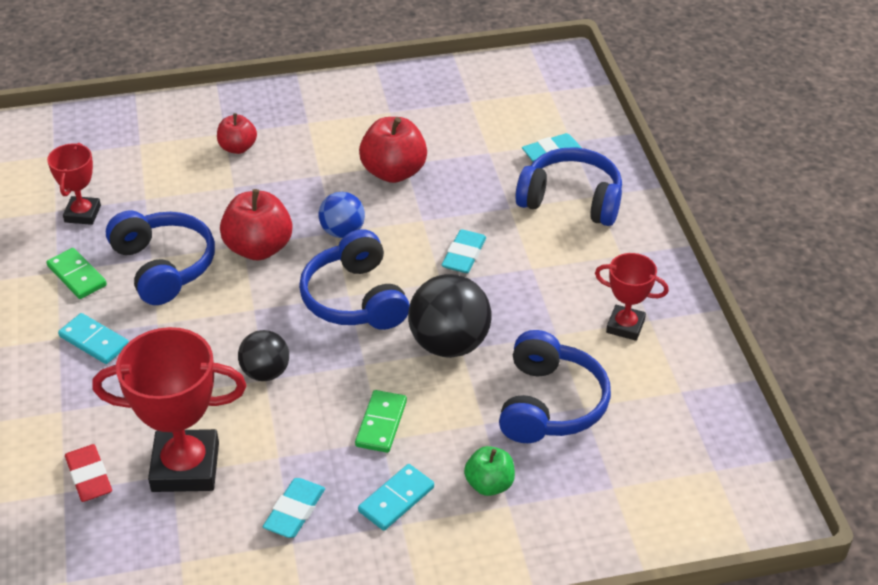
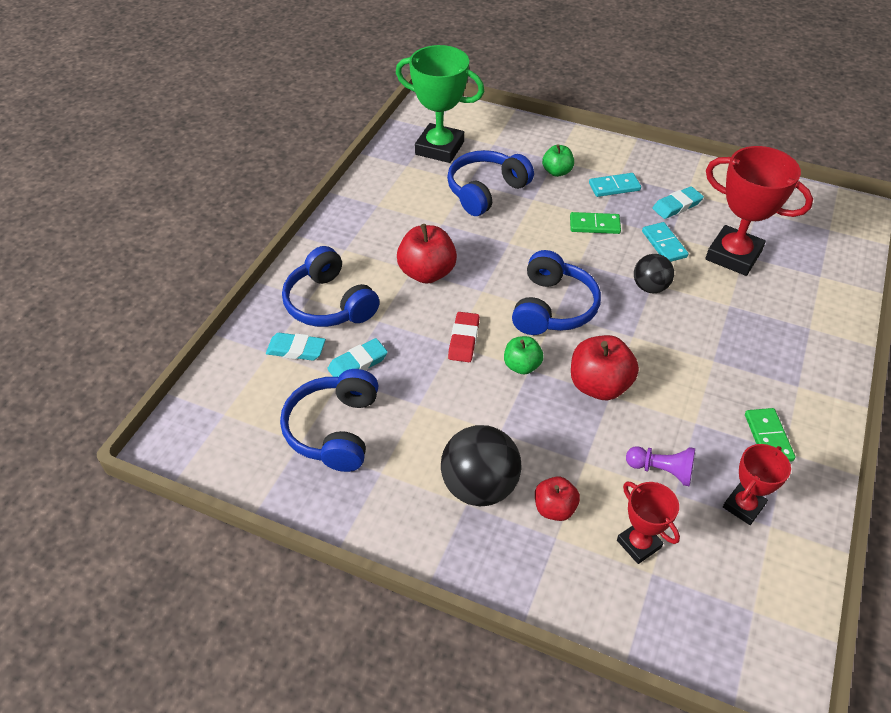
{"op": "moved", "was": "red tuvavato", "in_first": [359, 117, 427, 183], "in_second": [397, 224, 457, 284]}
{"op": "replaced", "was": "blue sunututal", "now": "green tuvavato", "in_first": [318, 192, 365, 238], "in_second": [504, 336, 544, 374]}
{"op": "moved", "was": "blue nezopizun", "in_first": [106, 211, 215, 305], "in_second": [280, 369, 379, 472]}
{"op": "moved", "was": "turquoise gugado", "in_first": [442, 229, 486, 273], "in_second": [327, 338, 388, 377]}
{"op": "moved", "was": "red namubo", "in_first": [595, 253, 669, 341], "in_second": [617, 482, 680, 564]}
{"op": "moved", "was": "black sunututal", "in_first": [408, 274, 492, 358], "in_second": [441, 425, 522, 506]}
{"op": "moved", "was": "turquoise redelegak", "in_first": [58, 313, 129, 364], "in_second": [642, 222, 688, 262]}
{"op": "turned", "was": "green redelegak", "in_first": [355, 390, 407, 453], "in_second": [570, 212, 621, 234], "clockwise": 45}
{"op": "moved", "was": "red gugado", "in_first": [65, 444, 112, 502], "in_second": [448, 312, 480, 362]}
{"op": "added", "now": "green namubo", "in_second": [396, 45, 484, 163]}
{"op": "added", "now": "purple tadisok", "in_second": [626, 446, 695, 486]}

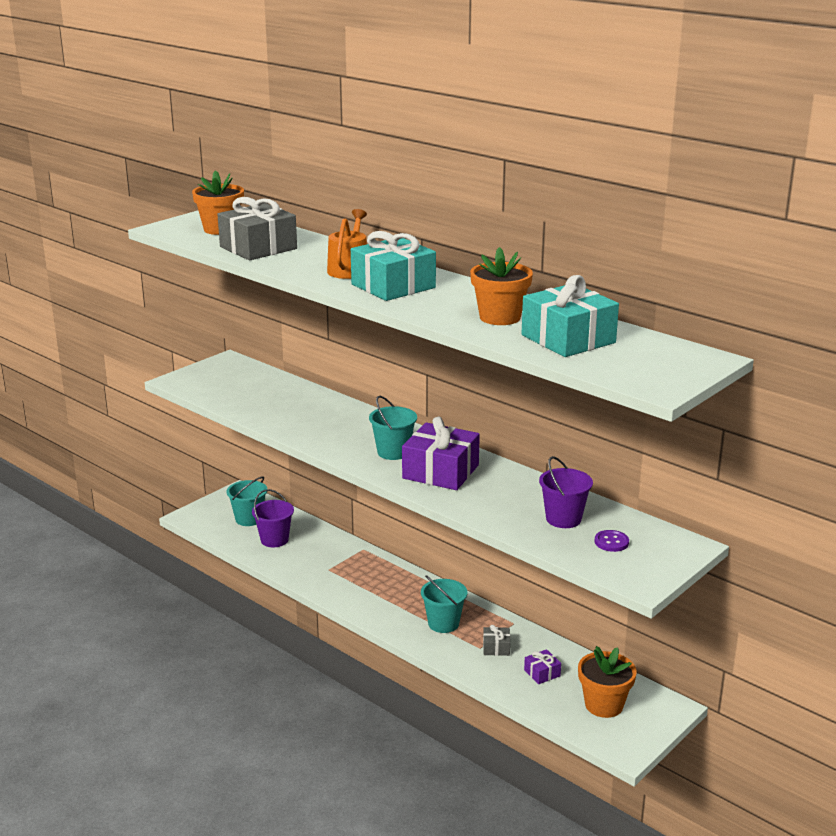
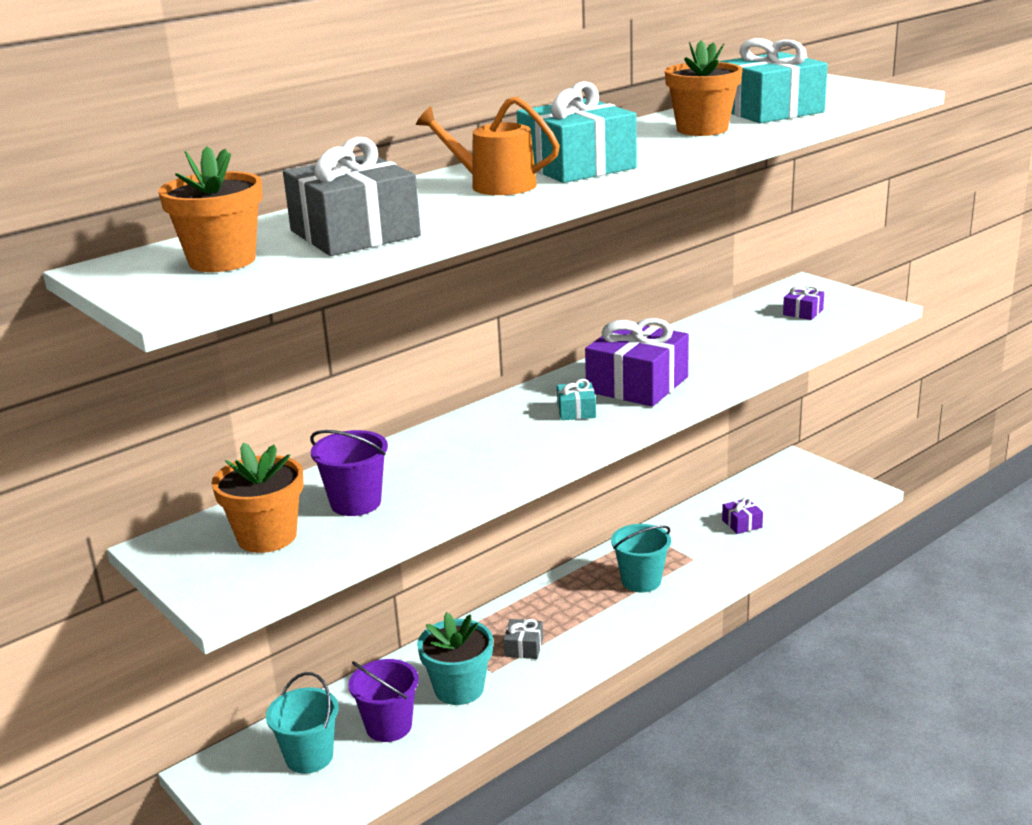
{"op": "replaced", "was": "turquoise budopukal", "now": "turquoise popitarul", "in_first": [369, 396, 417, 460], "in_second": [557, 379, 596, 420]}
{"op": "moved", "was": "purple budopukal", "in_first": [539, 456, 593, 528], "in_second": [310, 430, 388, 516]}
{"op": "replaced", "was": "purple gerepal", "now": "purple popitarul", "in_first": [595, 530, 629, 552], "in_second": [783, 285, 824, 320]}
{"op": "moved", "was": "grey popitarul", "in_first": [483, 625, 510, 656], "in_second": [503, 619, 543, 659]}
{"op": "moved", "was": "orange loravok", "in_first": [578, 646, 636, 718], "in_second": [211, 442, 303, 553]}
{"op": "added", "now": "turquoise loravok", "in_second": [417, 612, 493, 705]}

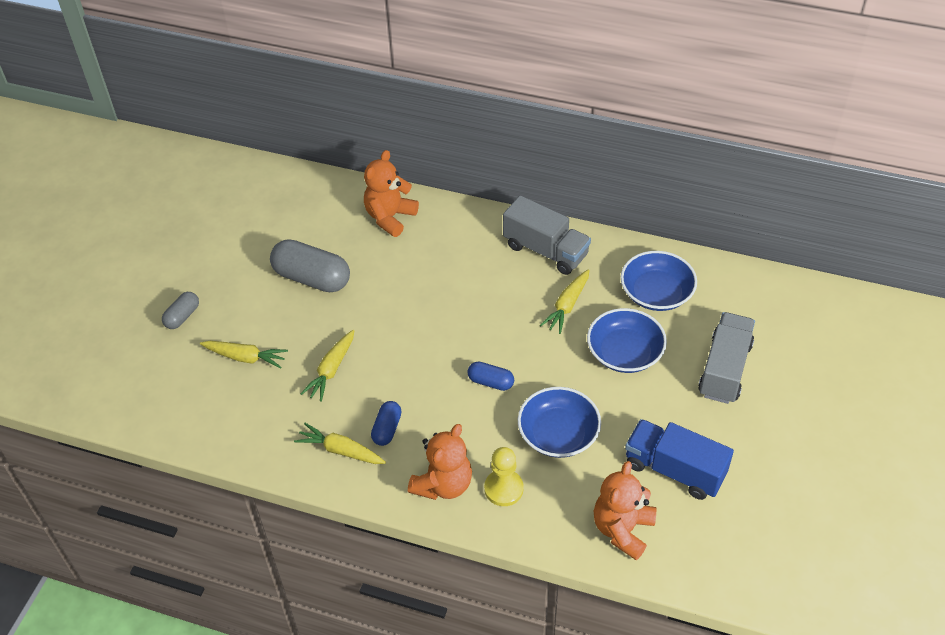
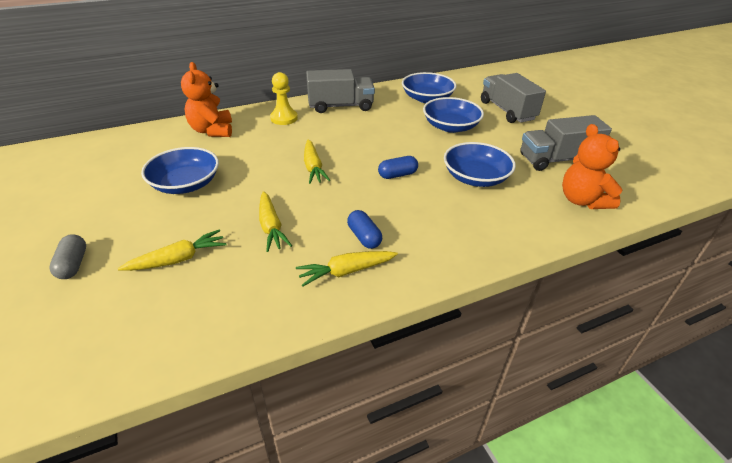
{"op": "replaced", "was": "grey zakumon", "now": "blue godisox", "in_first": [270, 240, 350, 292], "in_second": [141, 147, 219, 194]}
{"op": "moved", "was": "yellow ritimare", "in_first": [540, 269, 589, 334], "in_second": [304, 140, 331, 184]}
{"op": "recoloured", "was": "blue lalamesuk", "now": "grey lalamesuk", "in_first": [625, 419, 734, 500], "in_second": [520, 115, 612, 171]}
{"op": "removed", "was": "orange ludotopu", "in_first": [408, 424, 472, 500]}
{"op": "moved", "was": "yellow tadisok", "in_first": [484, 447, 524, 506], "in_second": [270, 72, 298, 125]}

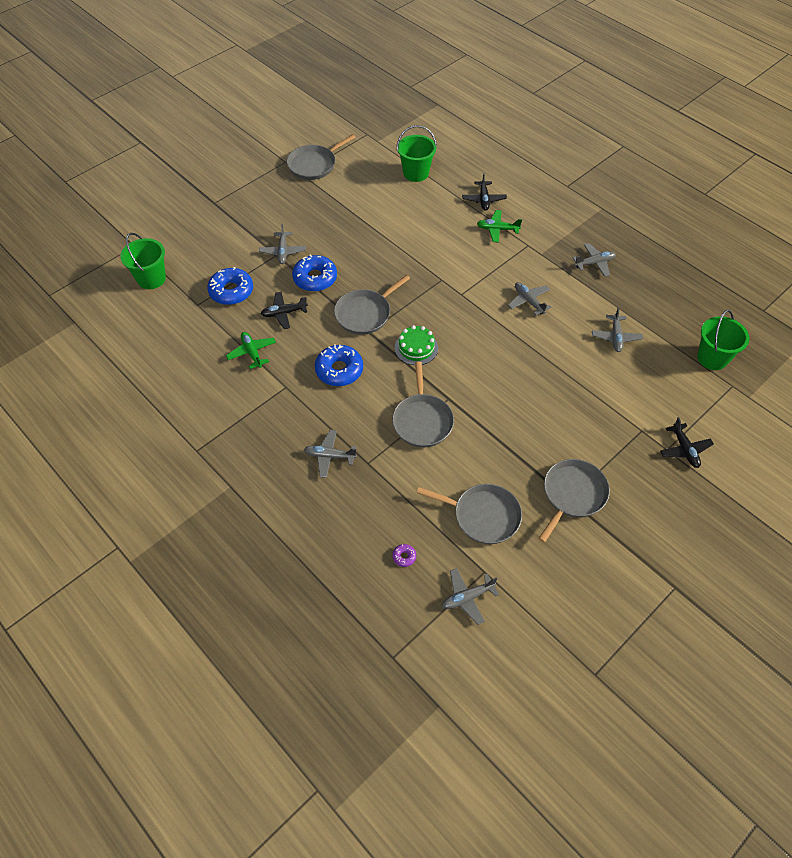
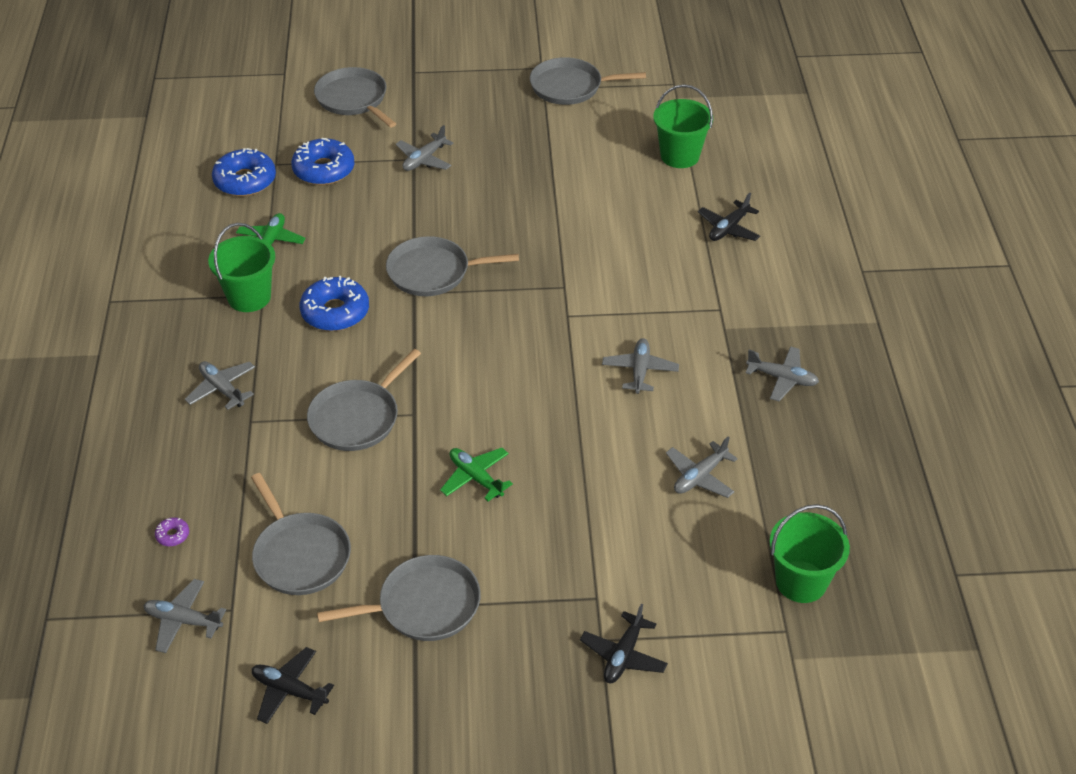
{"op": "moved", "was": "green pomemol", "in_first": [477, 210, 522, 243], "in_second": [440, 448, 513, 501]}
{"op": "moved", "was": "green budopukal", "in_first": [120, 233, 166, 289], "in_second": [208, 223, 275, 312]}
{"op": "moved", "was": "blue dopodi", "in_first": [292, 255, 337, 292], "in_second": [212, 148, 276, 196]}
{"op": "moved", "was": "black pomemol", "in_first": [261, 292, 308, 329], "in_second": [252, 647, 334, 724]}
{"op": "removed", "was": "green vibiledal", "in_first": [395, 325, 438, 365]}
{"op": "added", "now": "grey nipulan", "in_second": [314, 67, 396, 128]}

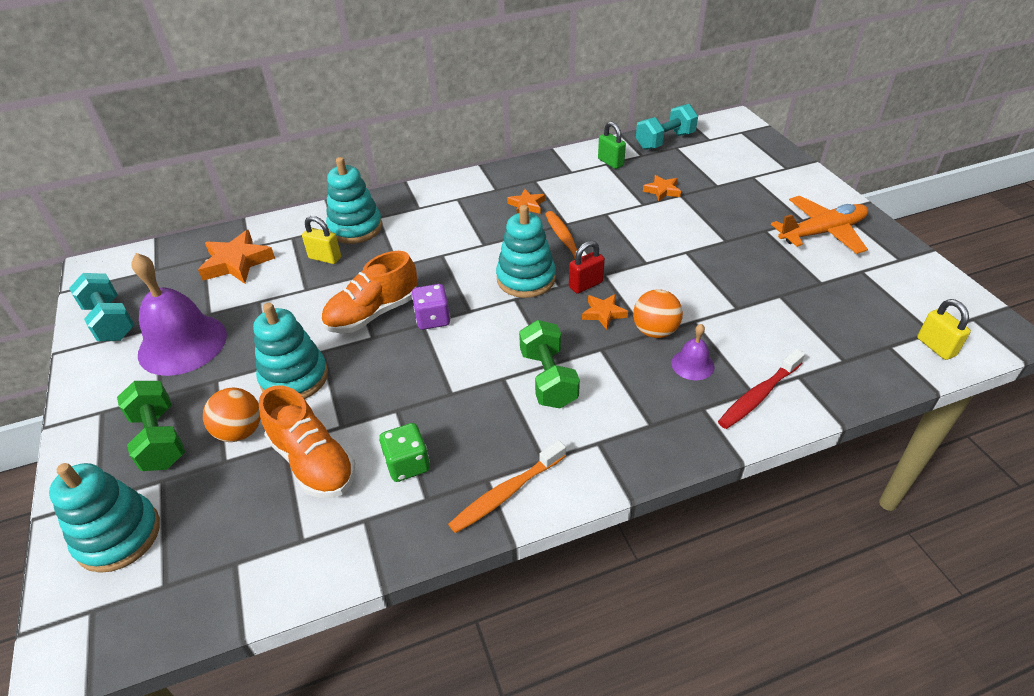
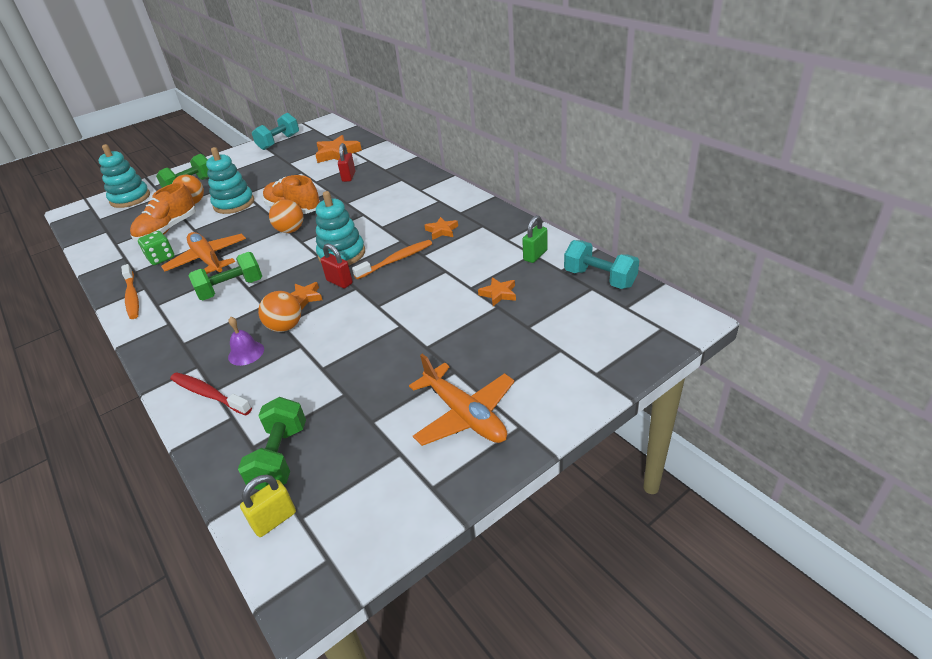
{"op": "removed", "was": "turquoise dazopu", "in_first": [326, 157, 382, 244]}
{"op": "recoloured", "was": "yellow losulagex", "now": "red losulagex", "in_first": [302, 216, 341, 264], "in_second": [338, 143, 355, 182]}
{"op": "removed", "was": "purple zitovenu", "in_first": [131, 253, 227, 376]}
{"op": "replaced", "was": "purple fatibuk", "now": "orange sunututal", "in_first": [412, 284, 450, 330], "in_second": [269, 199, 303, 233]}
{"op": "turned", "was": "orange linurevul", "in_first": [448, 440, 566, 533], "in_second": [121, 264, 139, 319], "clockwise": -150}
{"op": "added", "now": "orange pomemol", "in_second": [161, 232, 246, 274]}
{"op": "added", "now": "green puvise", "in_second": [238, 397, 306, 490]}

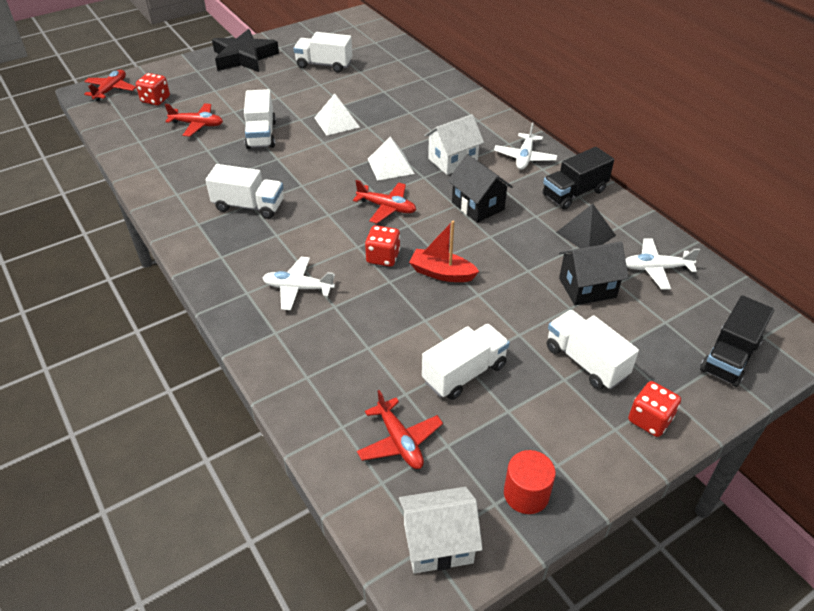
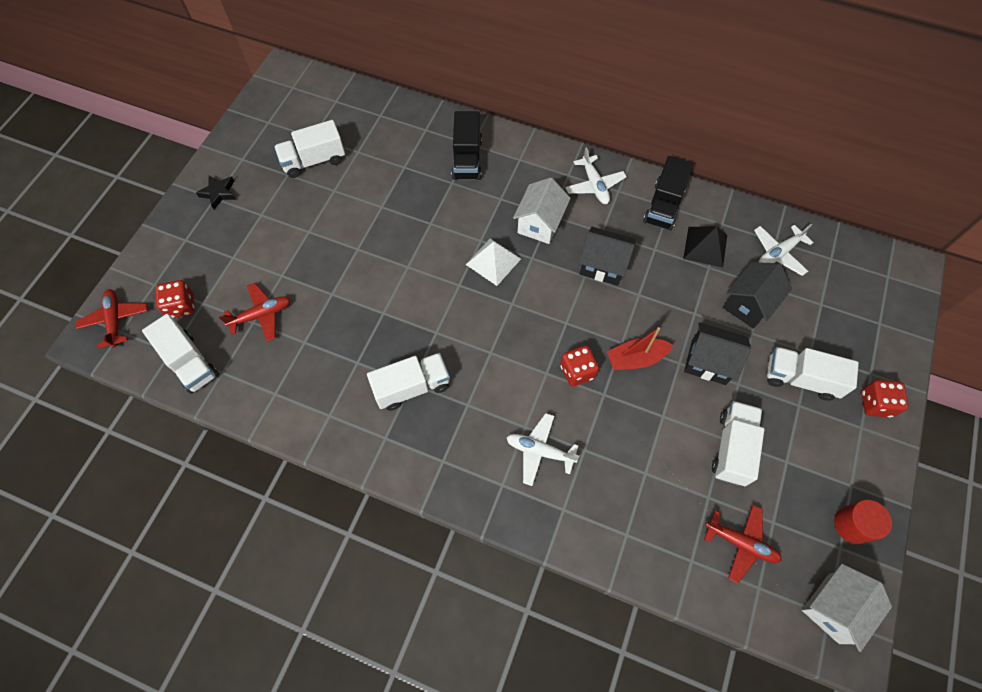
{"op": "resized", "was": "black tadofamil", "in_first": [212, 29, 279, 72], "in_second": [196, 175, 236, 209], "ratio": 0.48}
{"op": "moved", "was": "white lalamesuk", "in_first": [244, 89, 276, 149], "in_second": [142, 314, 219, 394]}
{"op": "removed", "was": "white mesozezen", "in_first": [315, 94, 360, 136]}
{"op": "removed", "was": "red pomemol", "in_first": [353, 180, 416, 224]}
{"op": "turned", "was": "white pomemol", "in_first": [263, 257, 335, 311], "in_second": [506, 413, 579, 486], "clockwise": 45}
{"op": "moved", "was": "black lalamesuk", "in_first": [700, 295, 774, 387], "in_second": [451, 111, 482, 180]}
{"op": "added", "now": "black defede", "in_second": [684, 322, 751, 385]}

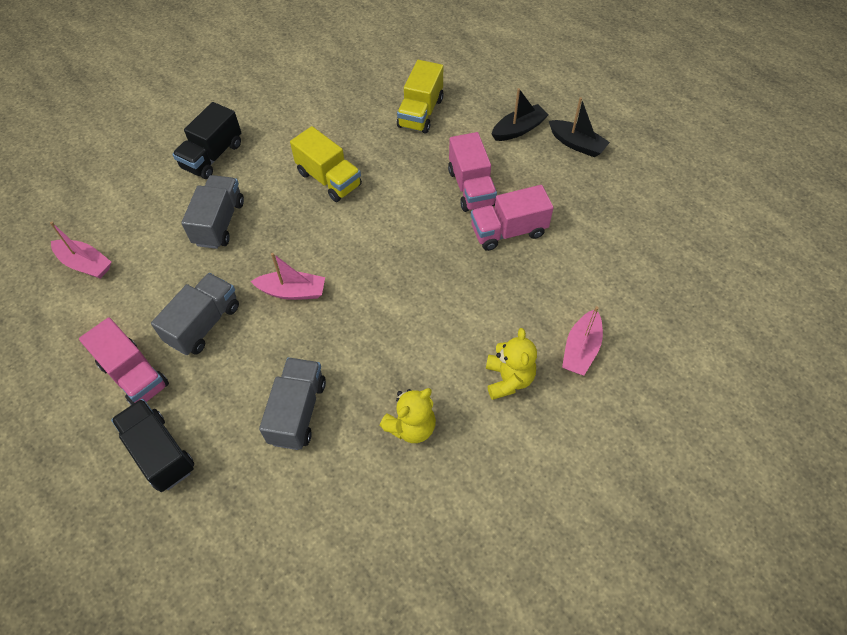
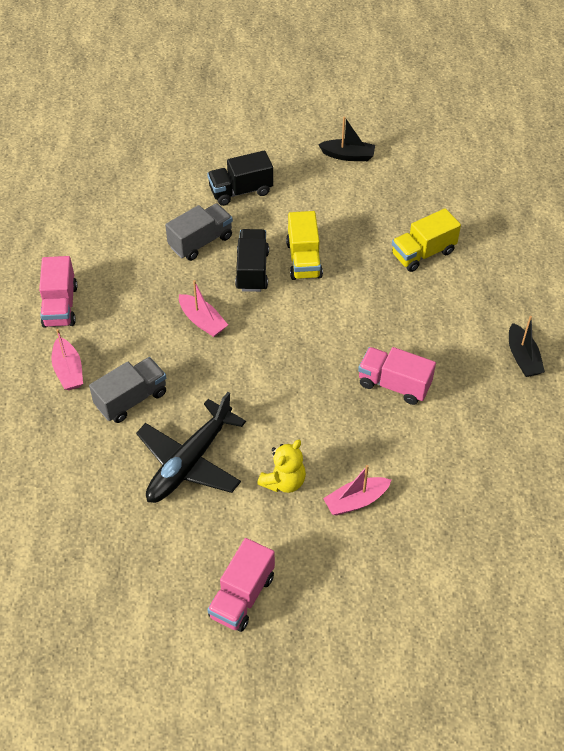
{"op": "moved", "was": "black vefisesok", "in_first": [492, 88, 549, 141], "in_second": [318, 116, 375, 161]}
{"op": "moved", "was": "pink lalamesuk", "in_first": [448, 132, 497, 212], "in_second": [207, 538, 275, 632]}
{"op": "moved", "was": "pink vefisesok", "in_first": [50, 222, 111, 279], "in_second": [51, 329, 83, 390]}
{"op": "removed", "was": "grey lalamesuk", "in_first": [151, 273, 239, 355]}
{"op": "replaced", "was": "yellow ludotopu", "now": "black pomemol", "in_first": [380, 388, 436, 443], "in_second": [136, 392, 246, 503]}
{"op": "moved", "was": "black lalamesuk", "in_first": [111, 399, 194, 492], "in_second": [235, 229, 269, 292]}

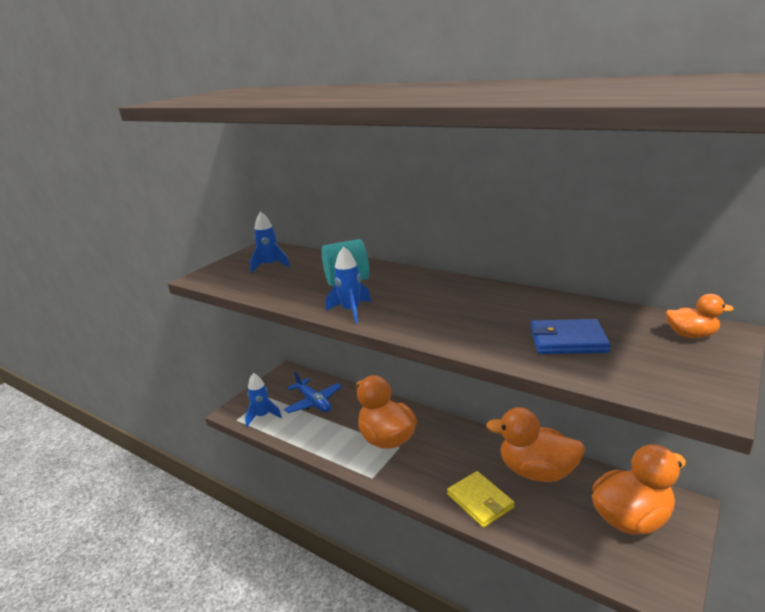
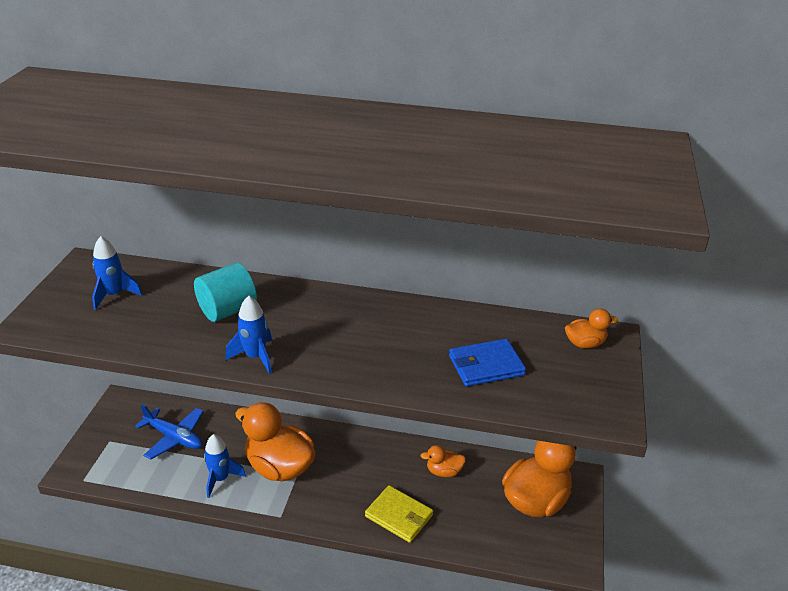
{"op": "moved", "was": "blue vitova", "in_first": [245, 373, 282, 427], "in_second": [204, 434, 246, 498]}
{"op": "resized", "was": "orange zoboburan", "in_first": [486, 407, 585, 482], "in_second": [420, 445, 466, 477], "ratio": 0.48}

